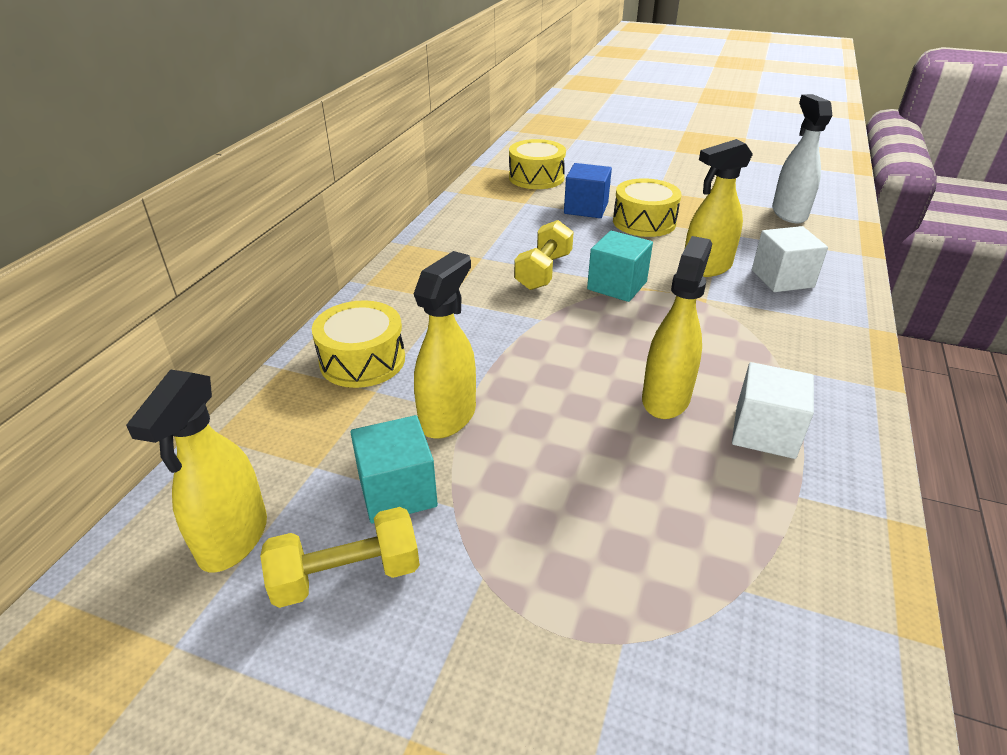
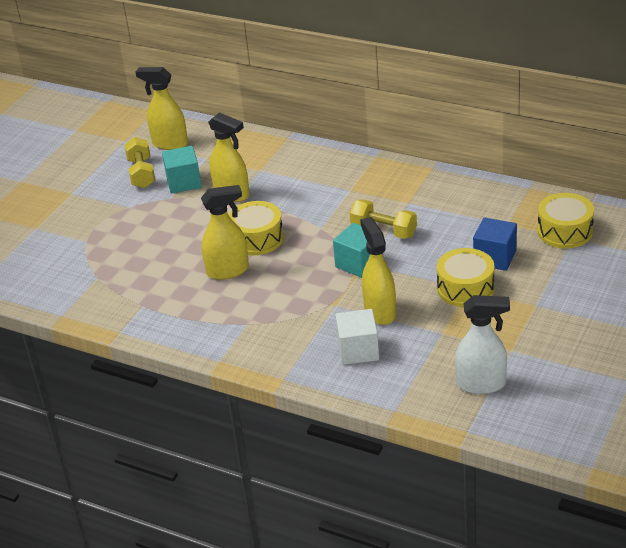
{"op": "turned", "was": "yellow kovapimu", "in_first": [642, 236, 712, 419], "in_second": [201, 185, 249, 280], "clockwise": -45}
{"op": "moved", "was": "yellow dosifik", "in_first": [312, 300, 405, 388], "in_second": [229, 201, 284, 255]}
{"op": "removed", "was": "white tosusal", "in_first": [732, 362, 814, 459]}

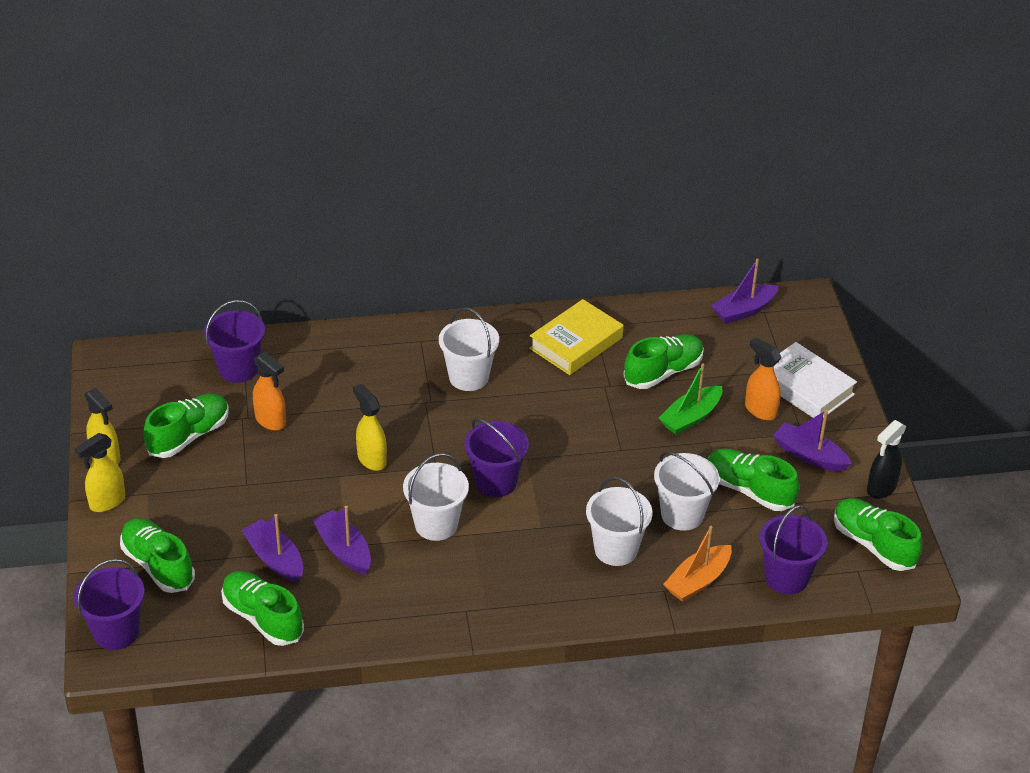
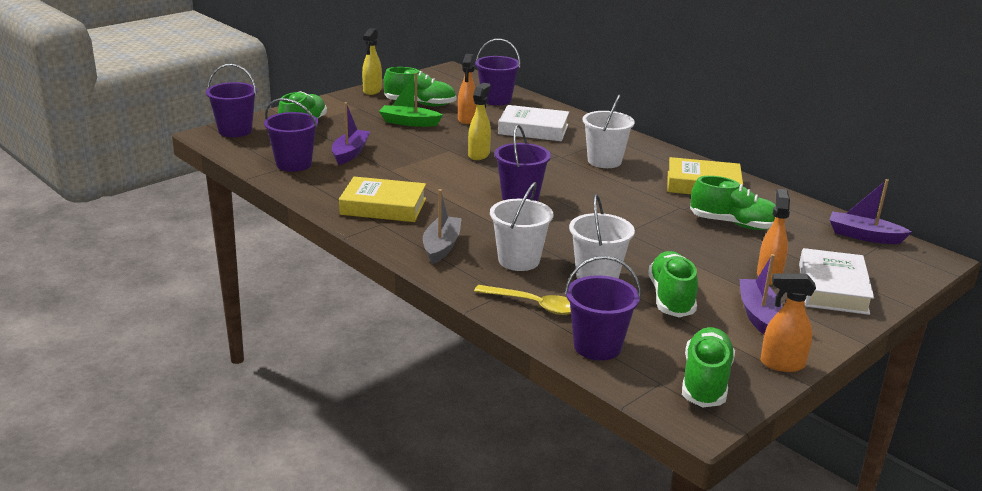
{"op": "moved", "was": "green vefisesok", "in_first": [659, 363, 722, 435], "in_second": [379, 73, 443, 127]}
{"op": "recoloured", "was": "black kovapimu", "now": "orange kovapimu", "in_first": [867, 420, 906, 499], "in_second": [760, 274, 816, 372]}
{"op": "removed", "was": "yellow kovapimu", "in_first": [75, 433, 125, 512]}
{"op": "removed", "was": "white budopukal", "in_first": [403, 453, 469, 541]}
{"op": "removed", "was": "purple vefisesok", "in_first": [313, 506, 371, 575]}
{"op": "replaced", "was": "orange vefisesok", "now": "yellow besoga", "in_first": [663, 526, 731, 602], "in_second": [474, 285, 571, 315]}
{"op": "replaced", "was": "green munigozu", "now": "purple budopukal", "in_first": [221, 571, 304, 646], "in_second": [264, 98, 319, 172]}
{"op": "added", "now": "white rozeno", "in_second": [498, 105, 569, 141]}
{"op": "added", "now": "yellow rozeno", "in_second": [339, 177, 426, 222]}
{"op": "added", "now": "grey vefisesok", "in_second": [423, 189, 462, 264]}

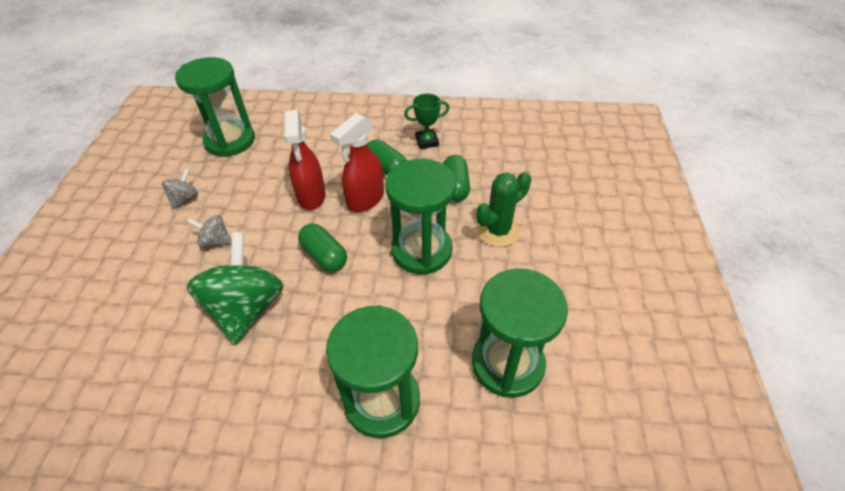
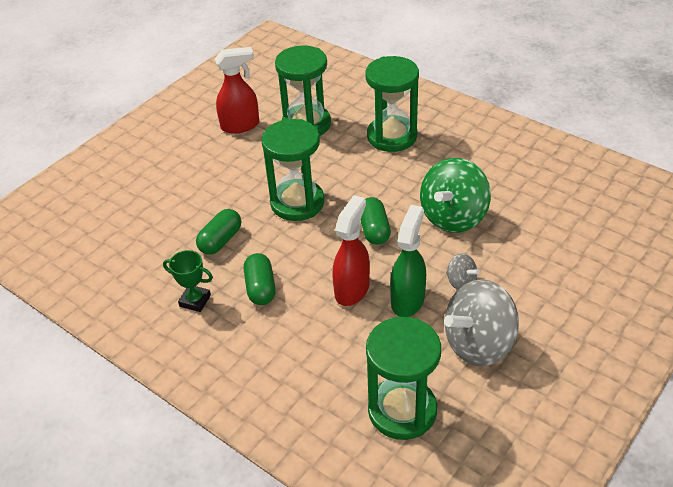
{"op": "moved", "was": "red kovapimu", "in_first": [330, 113, 384, 212], "in_second": [215, 47, 259, 134]}
{"op": "resized", "was": "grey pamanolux", "in_first": [162, 169, 198, 209], "in_second": [444, 279, 519, 366], "ratio": 2.11}
{"op": "removed", "was": "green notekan", "in_first": [476, 172, 531, 247]}
{"op": "added", "now": "green kovapimu", "in_second": [390, 205, 426, 317]}

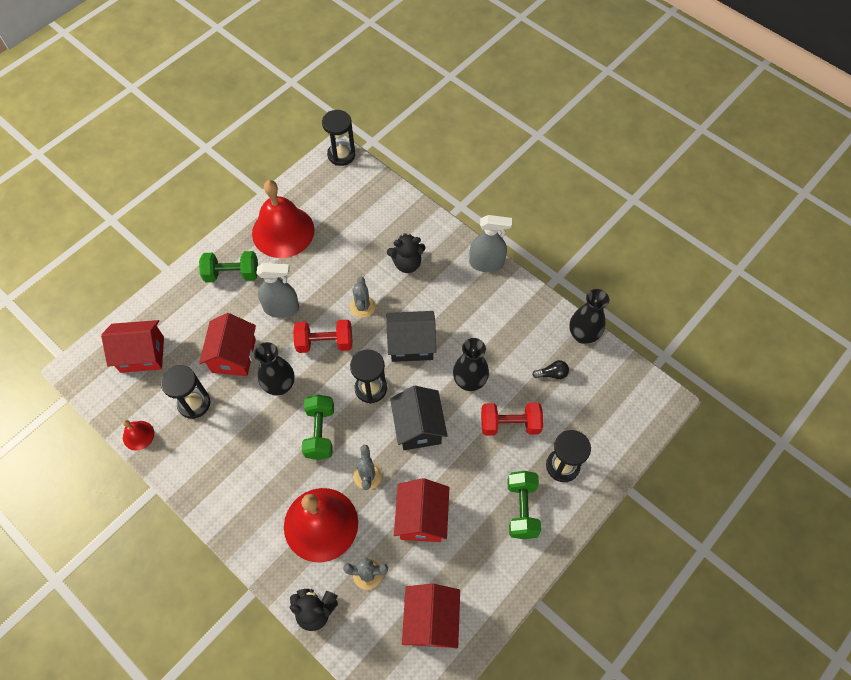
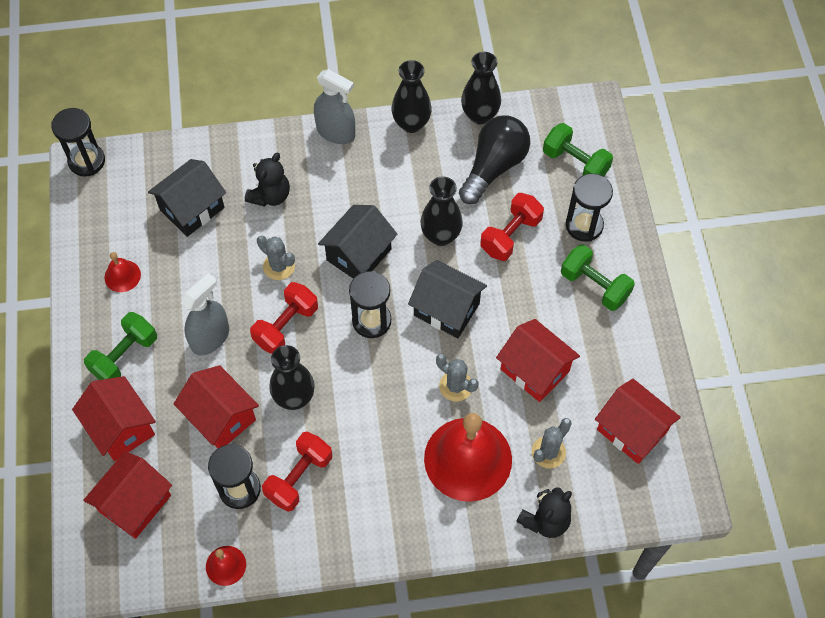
{"op": "resized", "was": "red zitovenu", "in_first": [252, 180, 314, 258], "in_second": [104, 252, 141, 292], "ratio": 0.44}
{"op": "turned", "was": "grey kovapimu", "in_first": [469, 215, 512, 272], "in_second": [314, 69, 355, 144], "clockwise": 75}
{"op": "resized", "was": "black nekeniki", "in_first": [532, 360, 569, 379], "in_second": [459, 115, 530, 204], "ratio": 2.38}
{"op": "moved", "was": "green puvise", "in_first": [302, 395, 334, 460], "in_second": [543, 123, 613, 177]}
{"op": "added", "now": "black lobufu", "in_second": [392, 60, 432, 133]}
{"op": "added", "now": "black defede", "in_second": [148, 159, 226, 237]}
{"op": "added", "now": "red defede", "in_second": [72, 376, 156, 461]}
{"op": "added", "now": "red puvise", "in_second": [262, 432, 332, 512]}

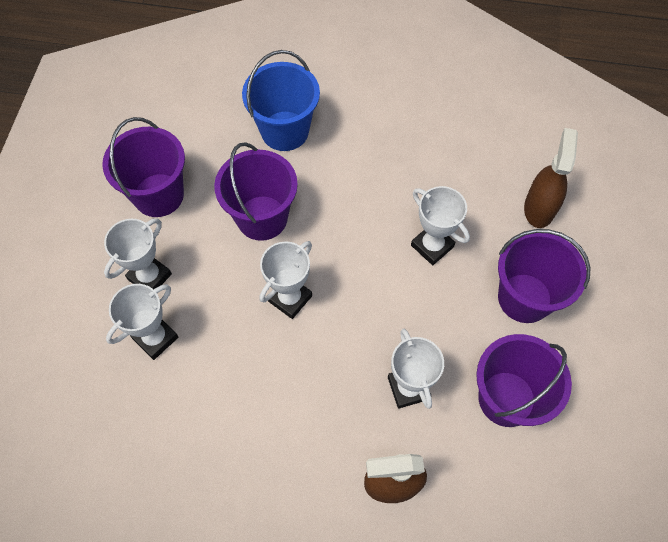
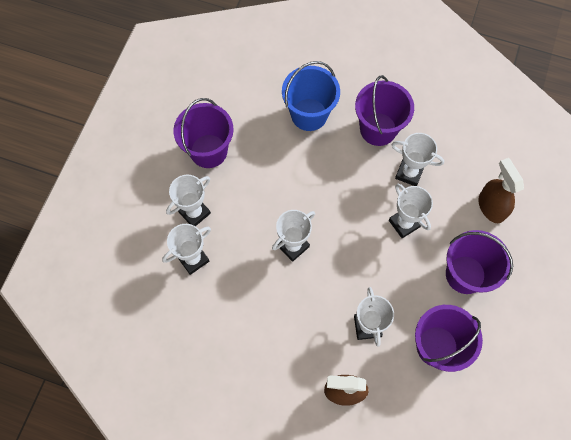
{"op": "turned", "was": "brown kovapimu", "in_first": [524, 128, 578, 228], "in_second": [478, 158, 524, 223], "clockwise": -45}
{"op": "moved", "was": "purple budopukal", "in_first": [214, 142, 298, 241], "in_second": [355, 75, 414, 146]}
{"op": "added", "now": "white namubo", "in_second": [392, 133, 444, 186]}

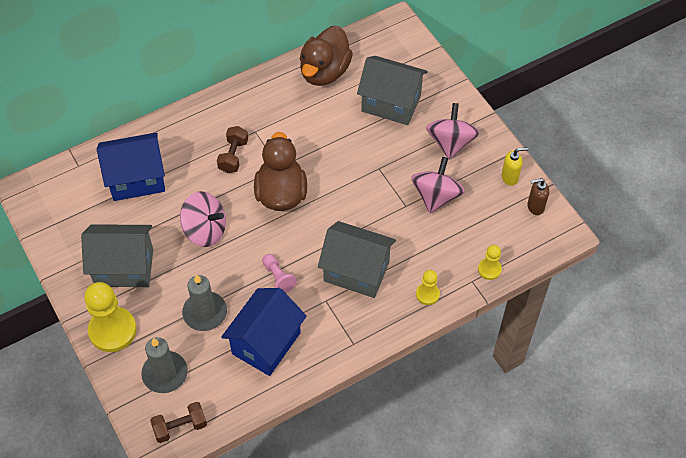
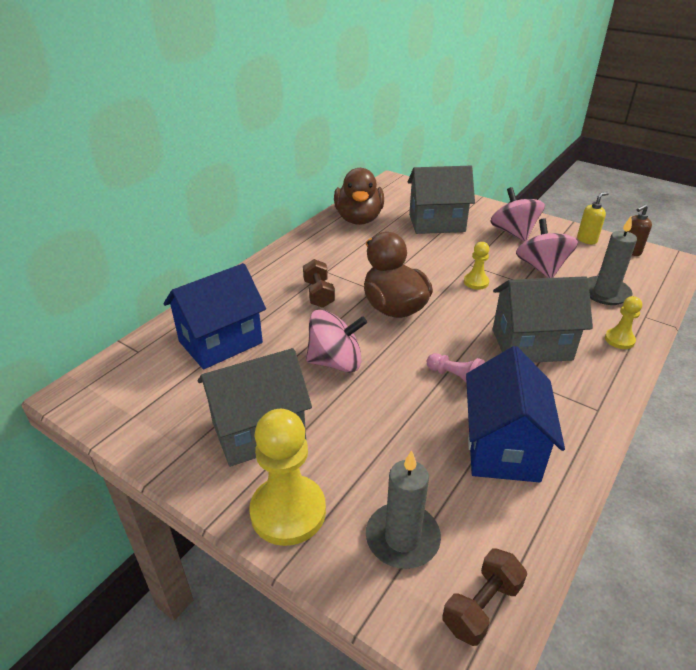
{"op": "moved", "was": "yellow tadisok", "in_first": [478, 245, 502, 280], "in_second": [464, 242, 489, 290]}
{"op": "moved", "was": "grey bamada", "in_first": [182, 274, 227, 331], "in_second": [588, 217, 637, 305]}

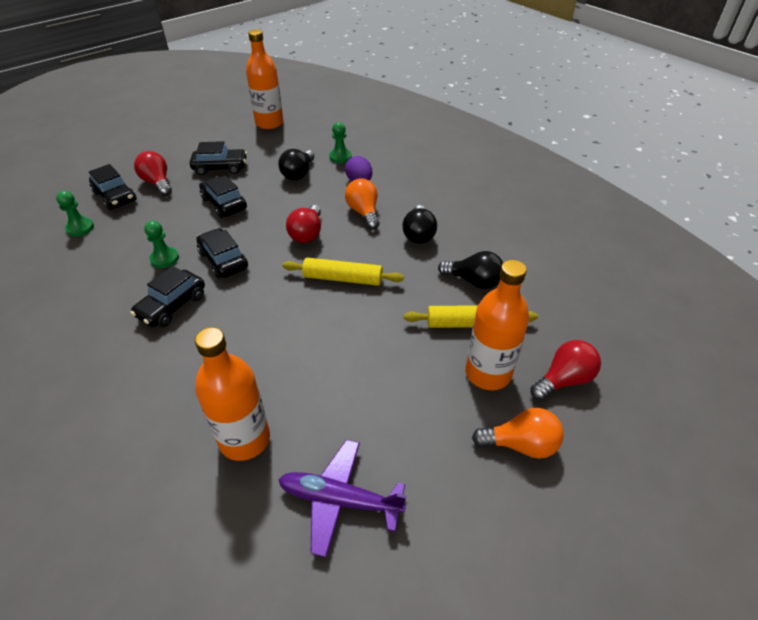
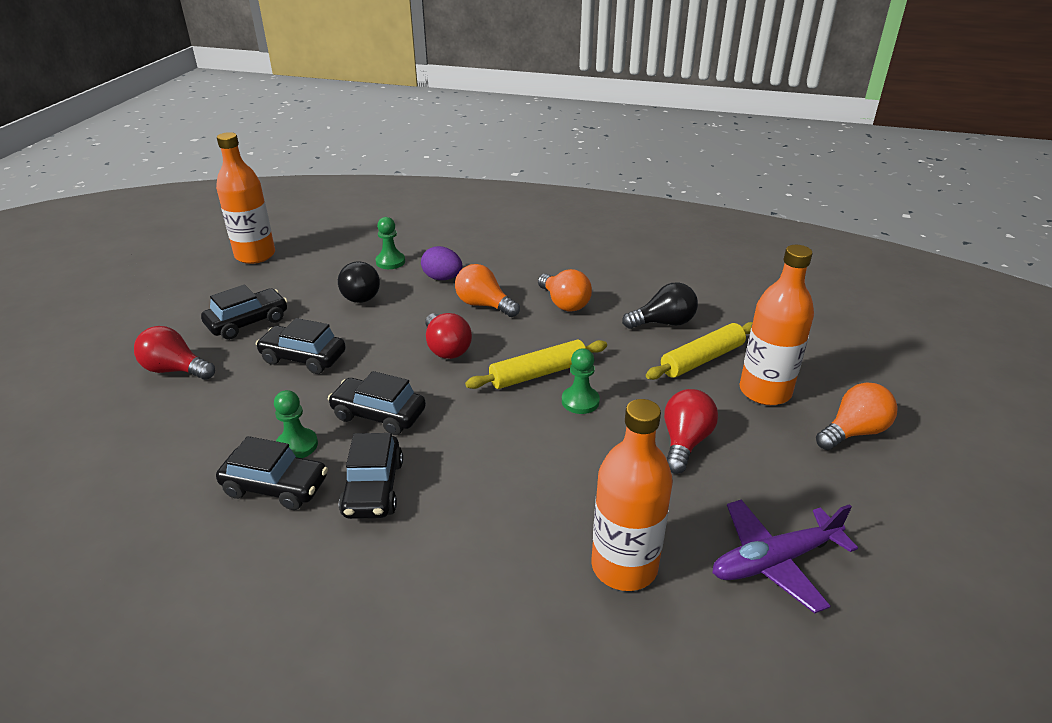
{"op": "moved", "was": "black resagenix", "in_first": [89, 164, 137, 210], "in_second": [216, 436, 328, 510]}
{"op": "moved", "was": "green tadisok", "in_first": [56, 191, 94, 236], "in_second": [562, 348, 600, 414]}
{"op": "recoloured", "was": "black nekeniki", "now": "orange nekeniki", "in_first": [402, 205, 437, 244], "in_second": [538, 269, 592, 312]}
{"op": "moved", "was": "red nekeniki", "in_first": [530, 340, 601, 400], "in_second": [664, 389, 718, 474]}

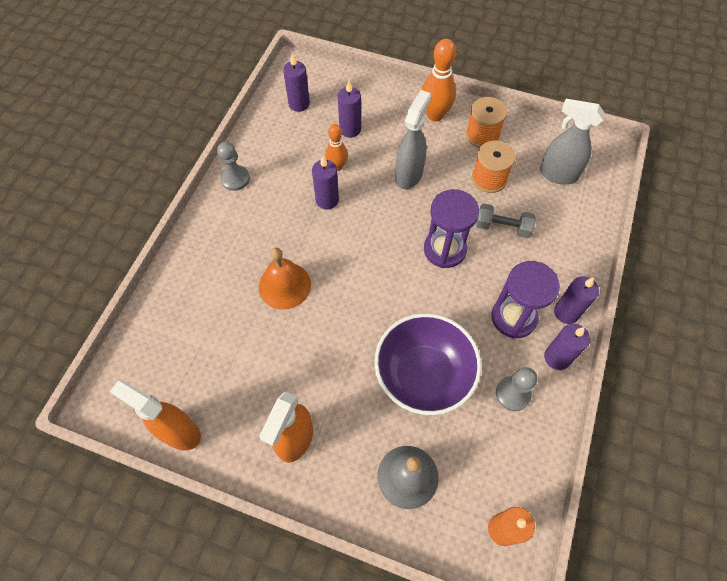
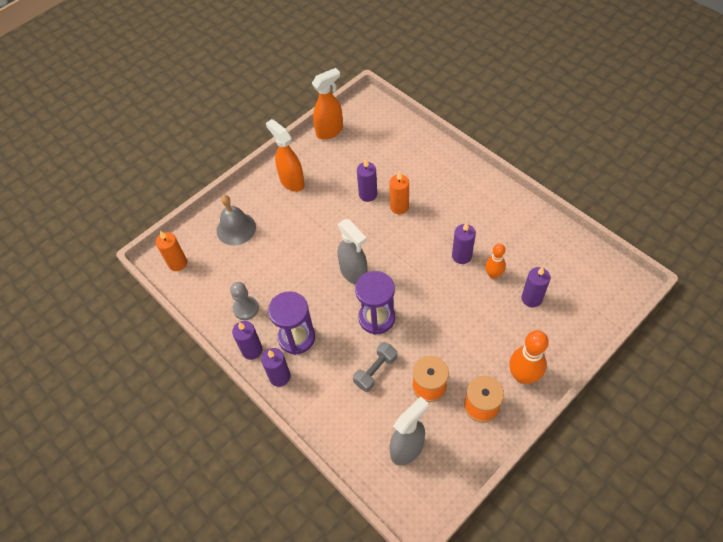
{"op": "moved", "was": "purple bamada", "in_first": [283, 53, 310, 112], "in_second": [357, 158, 377, 202]}
{"op": "moved", "was": "grey kovapimu", "in_first": [395, 90, 431, 189], "in_second": [338, 219, 368, 285]}
{"op": "removed", "was": "grey tadisok", "in_first": [217, 142, 250, 191]}
{"op": "replaced", "was": "orange zitovenu", "now": "orange bamada", "in_first": [259, 248, 311, 310], "in_second": [389, 171, 409, 214]}
{"op": "removed", "was": "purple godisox", "in_first": [374, 313, 481, 415]}

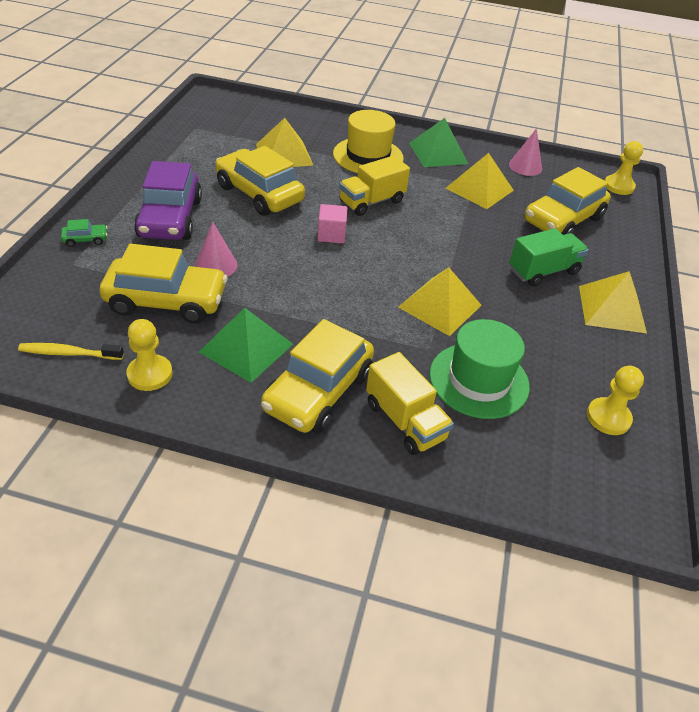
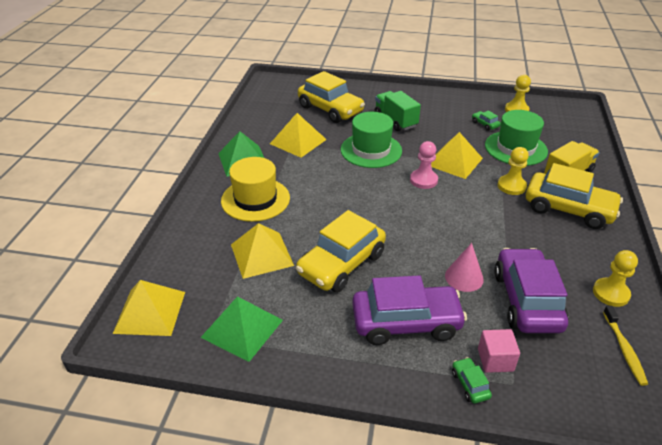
{"op": "removed", "was": "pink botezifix", "in_first": [509, 128, 542, 176]}
{"op": "moved", "was": "yellow tadisok", "in_first": [605, 141, 643, 195], "in_second": [497, 147, 529, 195]}
{"op": "removed", "was": "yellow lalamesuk", "in_first": [339, 156, 410, 216]}
{"op": "moved", "was": "pink tosusal", "in_first": [317, 204, 347, 243], "in_second": [478, 329, 520, 373]}
{"op": "recoloured", "was": "yellow resagenix", "now": "purple resagenix", "in_first": [100, 244, 228, 323], "in_second": [494, 248, 568, 333]}
{"op": "moved", "was": "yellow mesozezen", "in_first": [579, 271, 647, 333], "in_second": [113, 280, 185, 336]}
{"op": "moved", "was": "green mesozezen", "in_first": [199, 308, 293, 383], "in_second": [200, 296, 283, 362]}
{"op": "added", "now": "green resagenix", "in_second": [472, 111, 501, 131]}
{"op": "added", "now": "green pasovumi", "in_second": [341, 112, 402, 168]}
{"op": "added", "now": "pink tadisok", "in_second": [410, 141, 438, 189]}

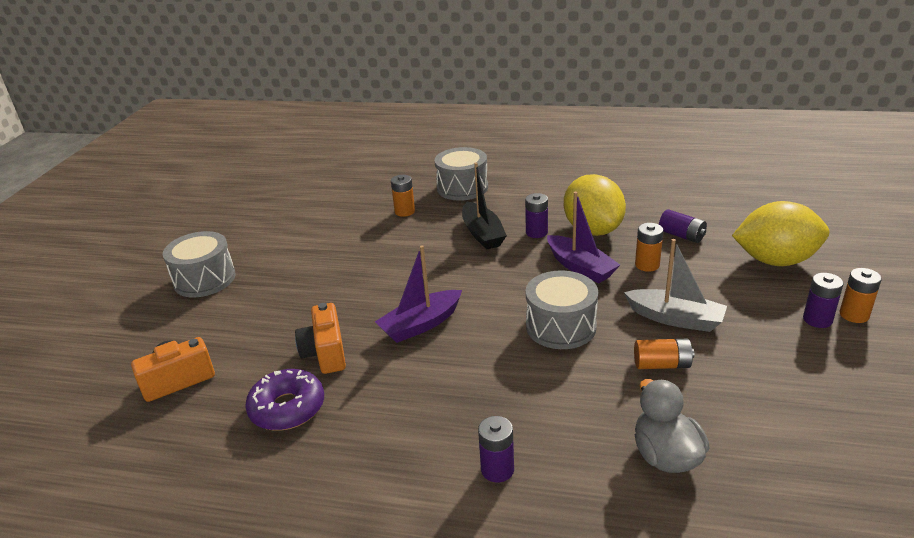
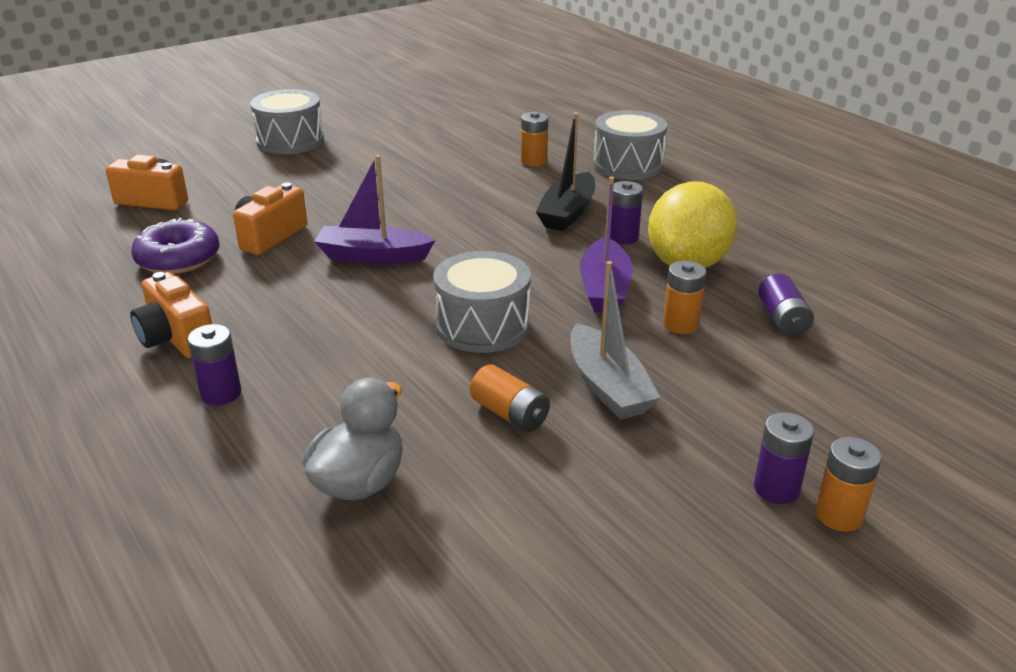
{"op": "removed", "was": "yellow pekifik", "in_first": [732, 201, 829, 266]}
{"op": "added", "now": "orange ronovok", "in_second": [130, 272, 212, 358]}

